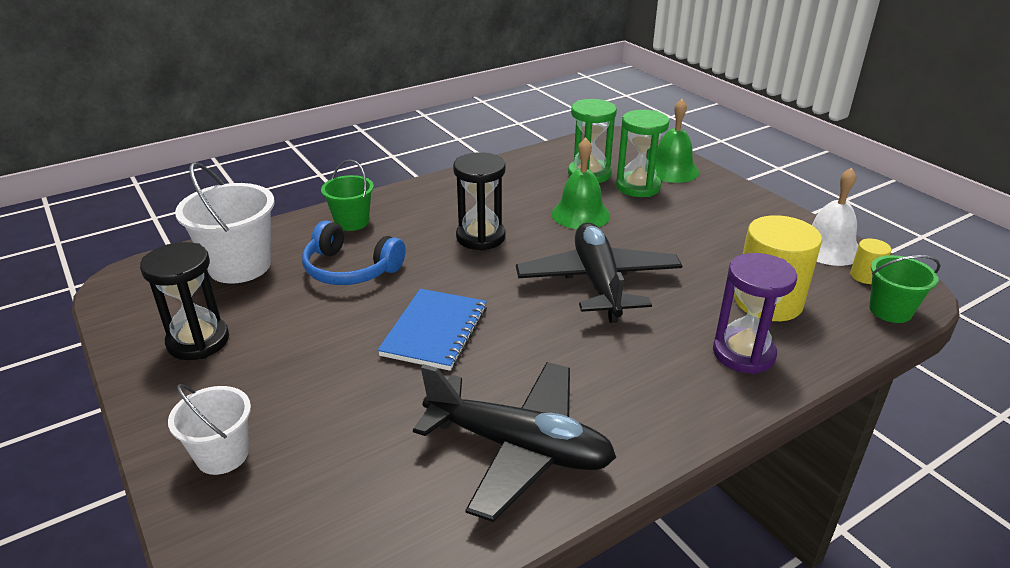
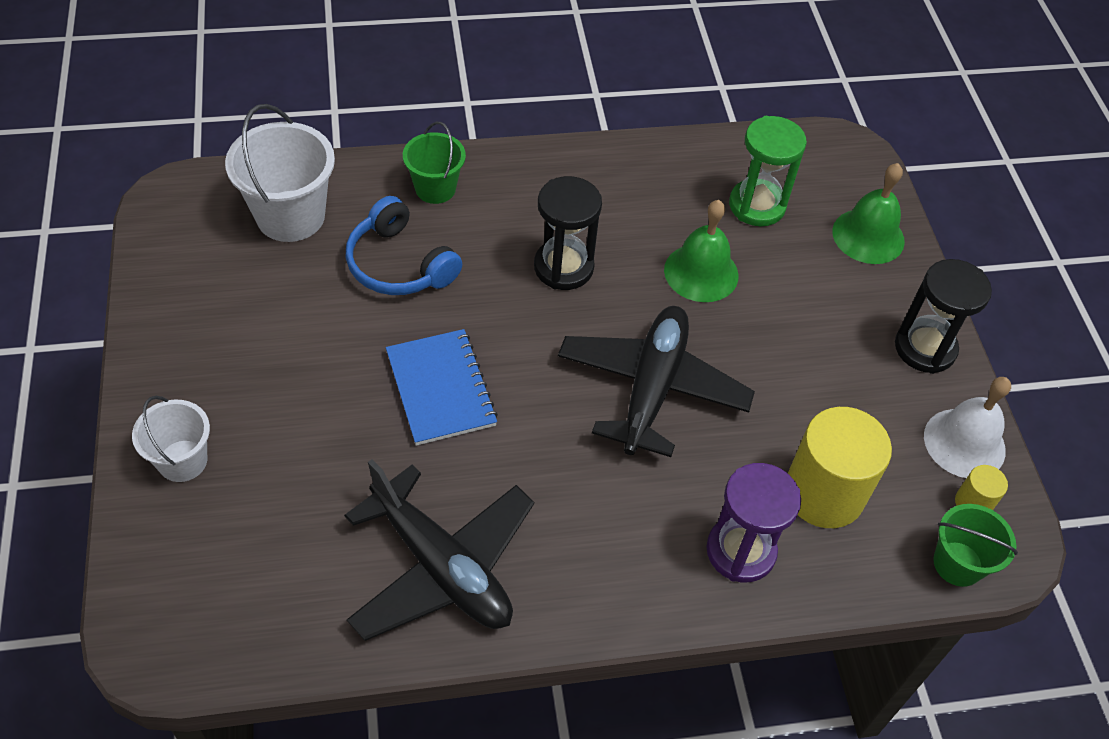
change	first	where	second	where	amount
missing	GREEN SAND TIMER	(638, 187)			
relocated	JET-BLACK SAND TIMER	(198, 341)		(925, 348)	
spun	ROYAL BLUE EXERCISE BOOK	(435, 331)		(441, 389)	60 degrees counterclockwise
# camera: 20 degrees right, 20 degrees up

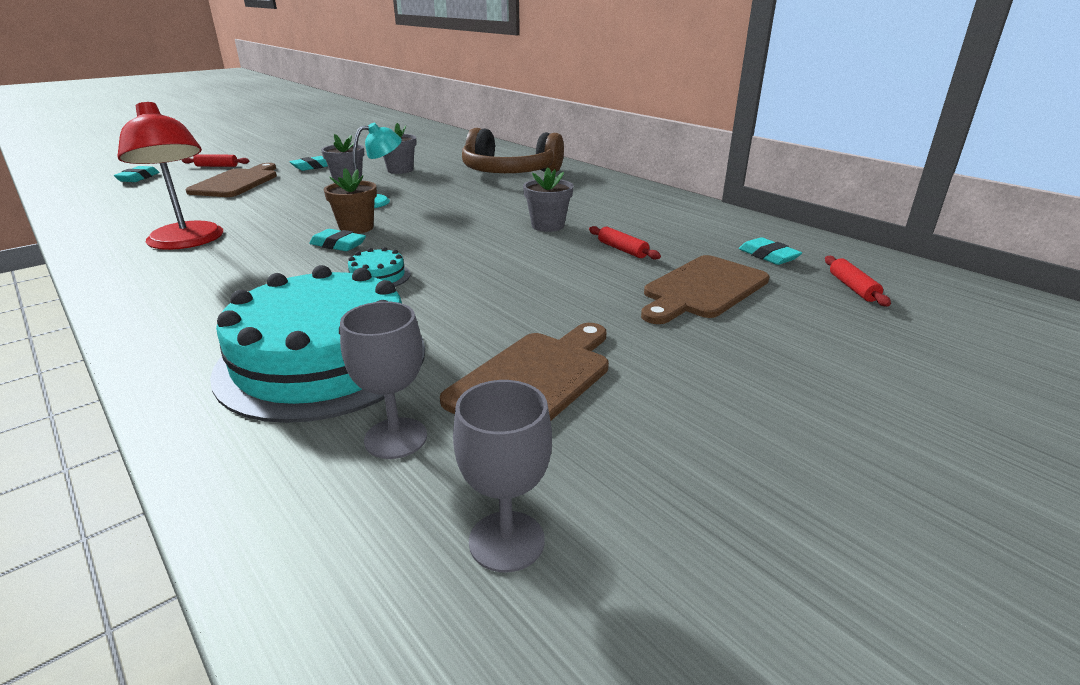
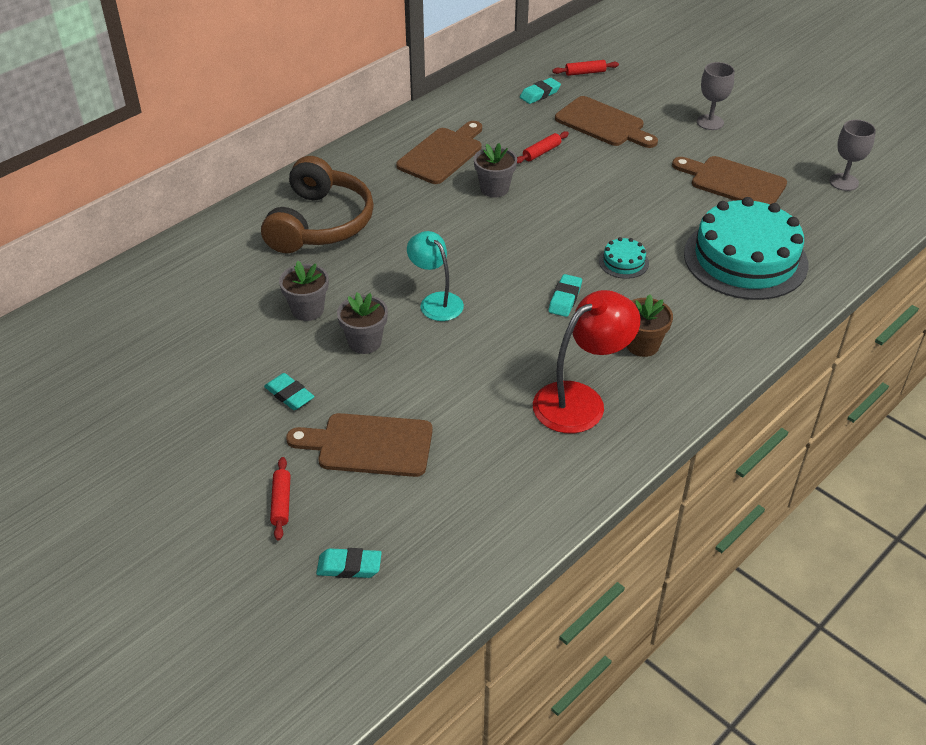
change	first	where	second	where	amount
appeared			RUSSET BREAD BOARD	(442, 154)	
relocated	RUSSET FLOWER POT	(356, 228)		(642, 345)	
relocated	GRAY WINE GLASS	(396, 438)		(710, 122)	
# camera: 95 degrees left, 15 degrees up

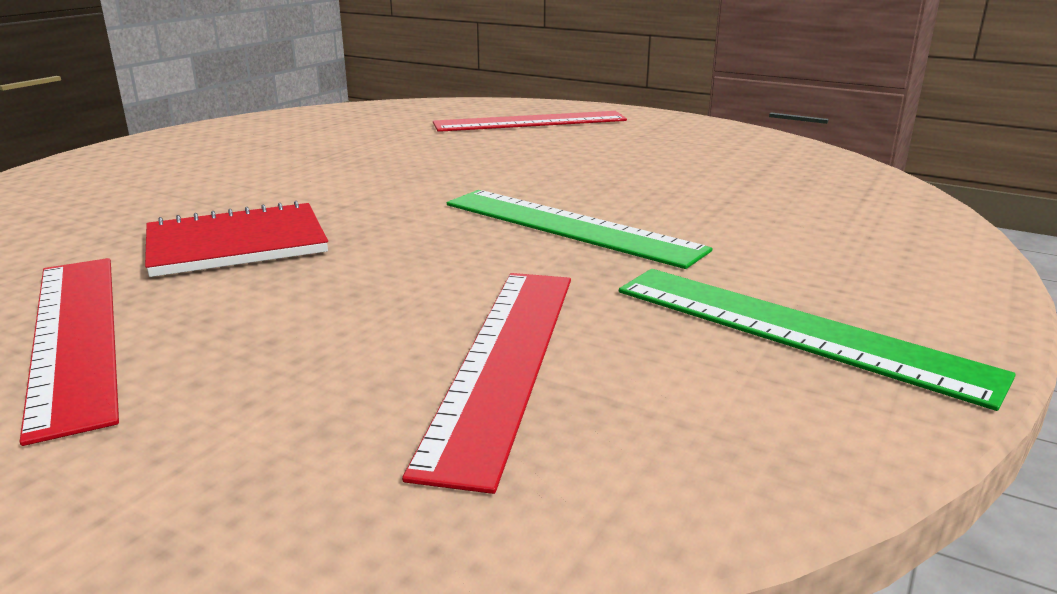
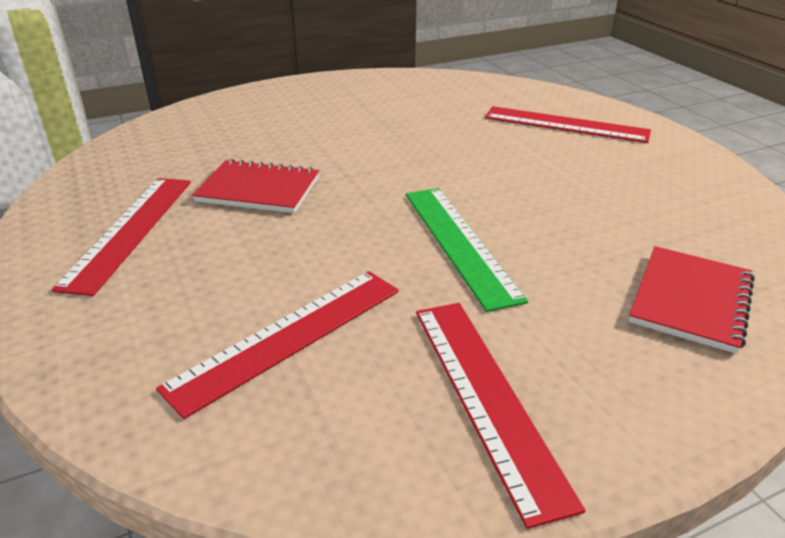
change	first	where	second	where	amount
appeared			SCARLET EXERCISE BOOK	(690, 300)	
colour	GREEN MEASURING STICK	(796, 331)	SCARLET MEASURING STICK	(486, 397)	
# camera: 35 degrees right, 10 degrees up

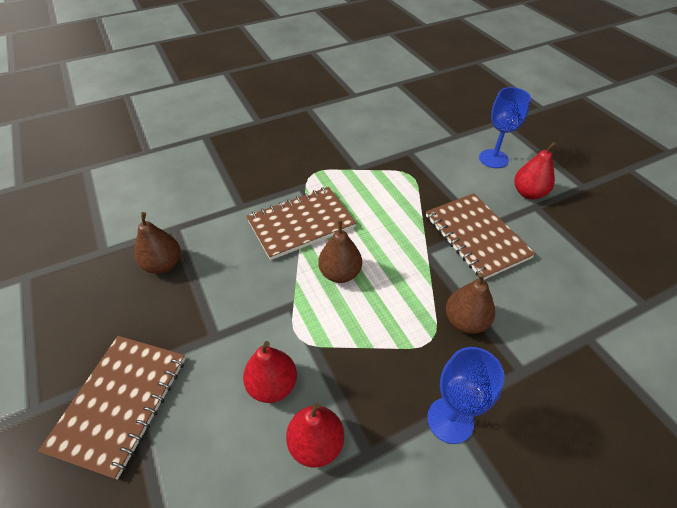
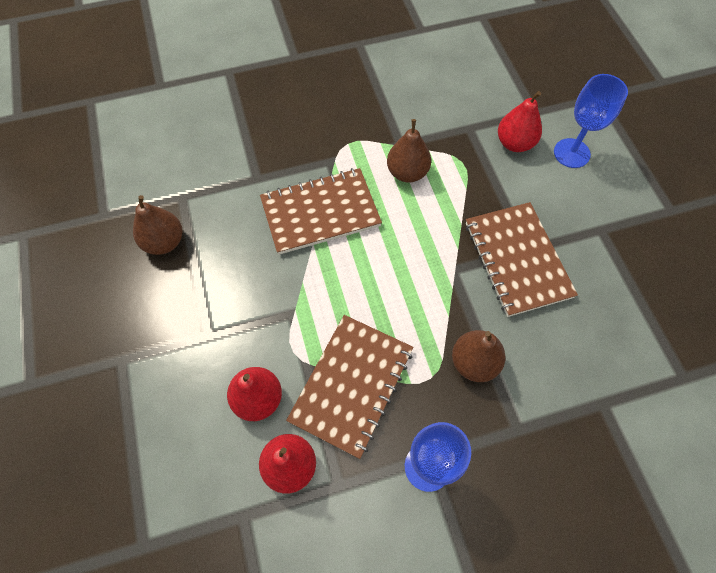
change	first	where	second	where	amount
relocated	RUSSET EXERCISE BOOK	(120, 403)		(352, 385)	
relocated	RUSSET PEAR	(340, 273)		(407, 172)	
relocated	SCARLET PEAR	(528, 193)		(514, 143)	
# camera: 10 degrees right, 15 degrees up

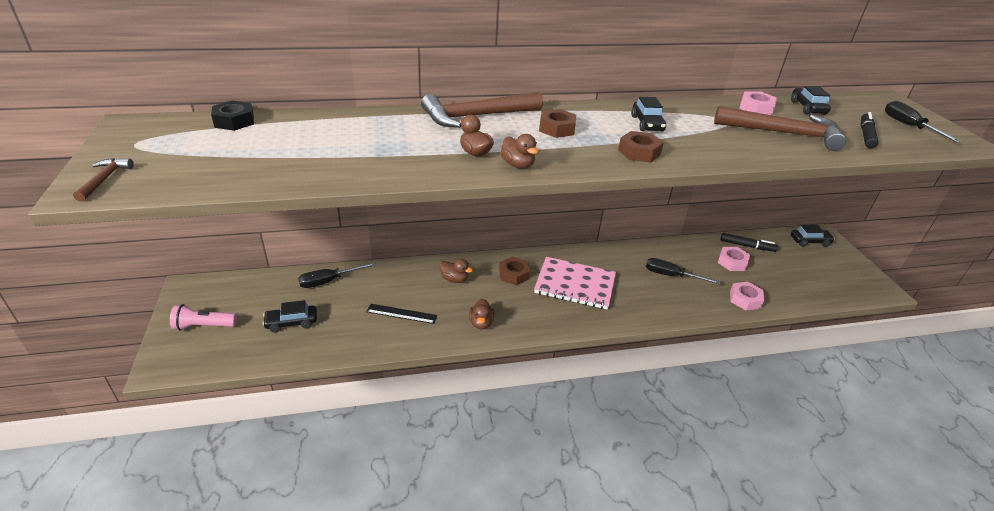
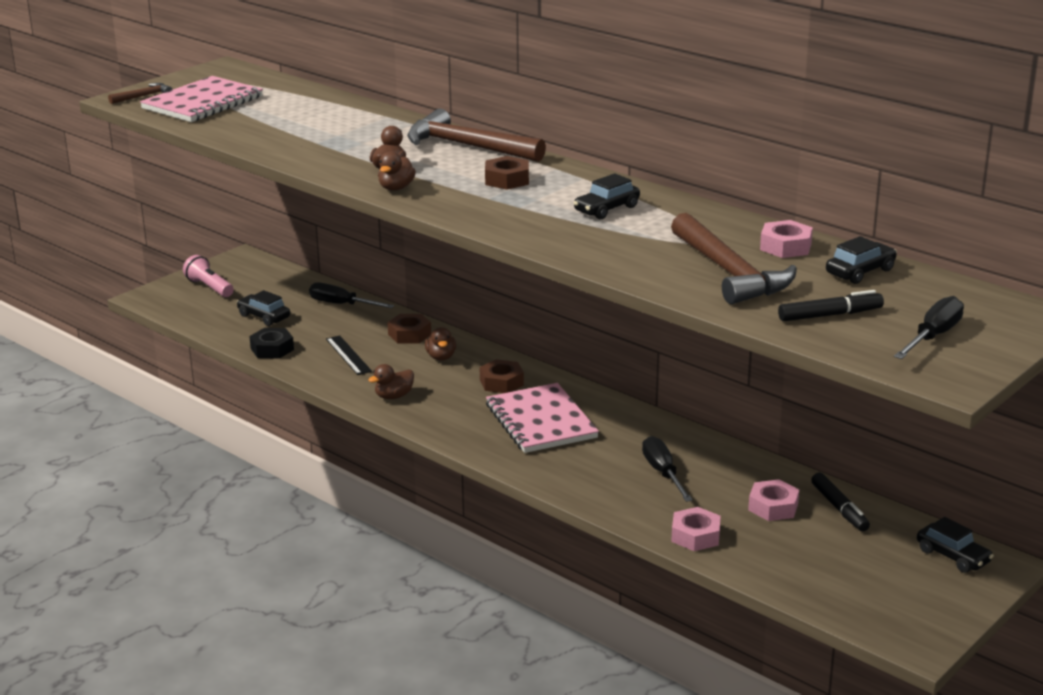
change	first	where	second	where	amount
appeared			ROSE-PINK EXERCISE BOOK	(203, 103)	
relocated	JET-BLACK HEX NUT	(234, 121)		(272, 349)	
relocated	RUSSET HEX NUT	(639, 152)		(409, 334)	
# camera: 55 degrees right, 10 degrees down

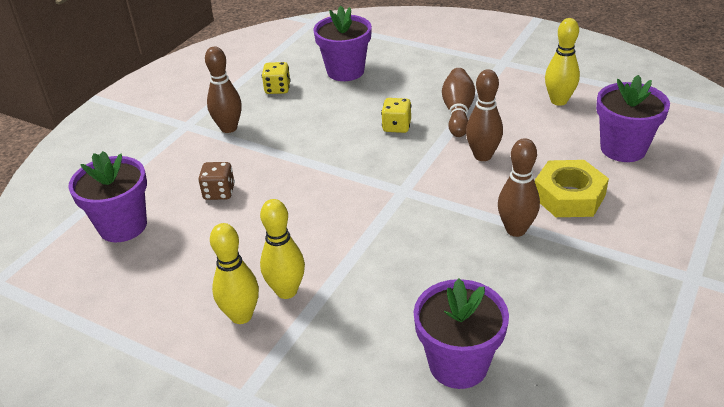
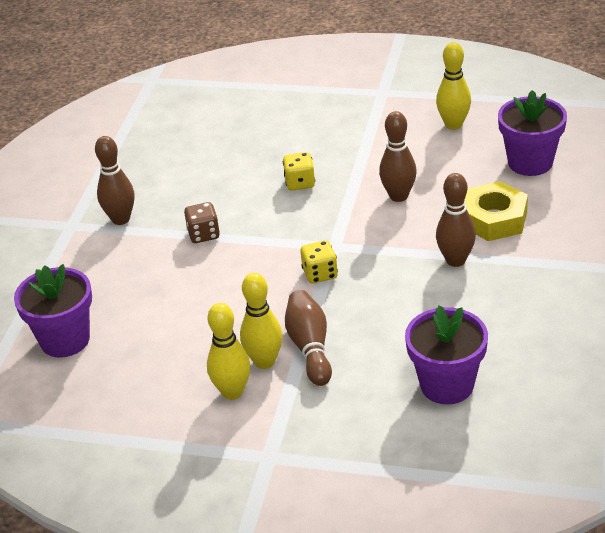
change	first	where	second	where	amount
missing	VIOLET FLOWER POT	(345, 71)			
relocated	RUSSET DICE	(219, 192)		(204, 234)	
relocated	YELLOW DICE	(277, 89)		(320, 274)	
relocated	RUSSET TENPIN	(458, 112)		(310, 347)	
# camera: 15 degrees left, 0 degrees up

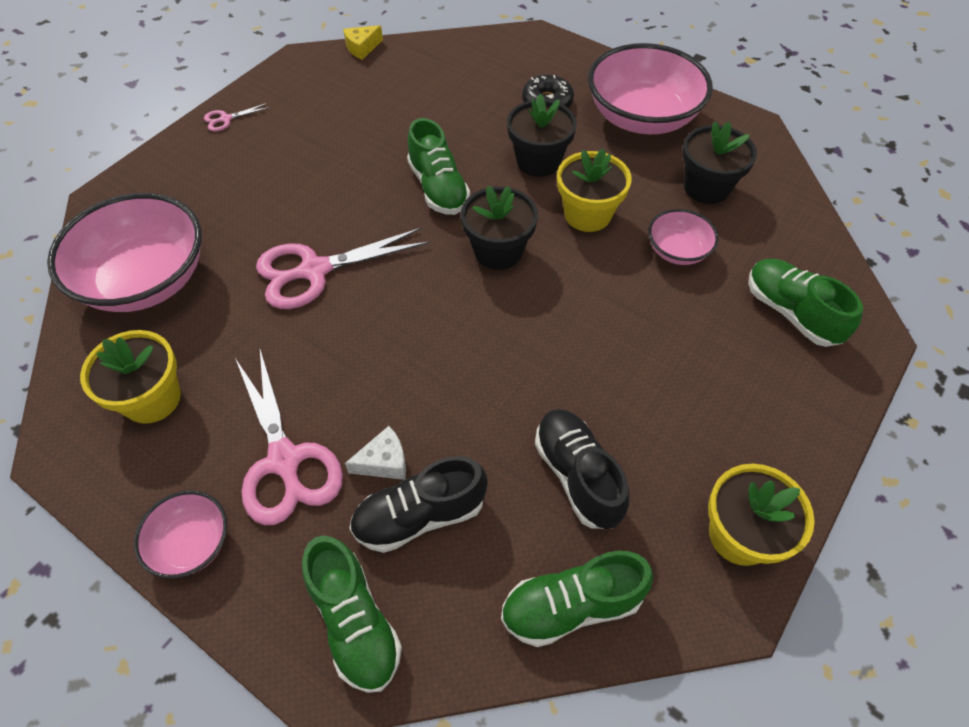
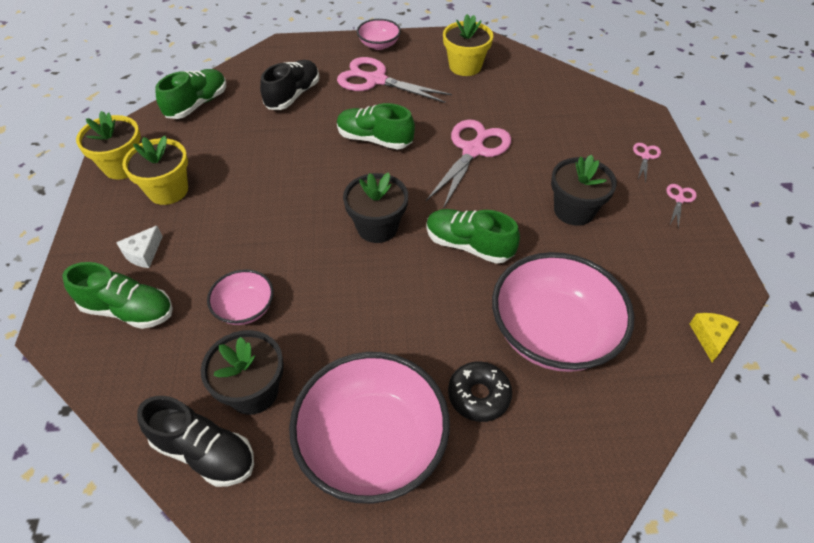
change	first	where	second	where	amount
appeared			ROSE-PINK SHEARS	(645, 156)	
relocated	ROSE-PINK DEEP DISH	(146, 279)		(553, 333)	
relocated	GREEN LACE-UP SHOE	(355, 621)		(374, 139)	
relocated	WHITE CHEESE	(384, 462)		(143, 253)	
relocated	JET-BLACK FLOWER POT	(538, 161)		(574, 210)	
relocated	JET-BLACK LACE-UP SHOE	(577, 475)		(204, 452)	
relocated	YELLOW FLOWER POT	(587, 214)		(168, 190)	
# camera: 140 degrees right, 5 degrees down

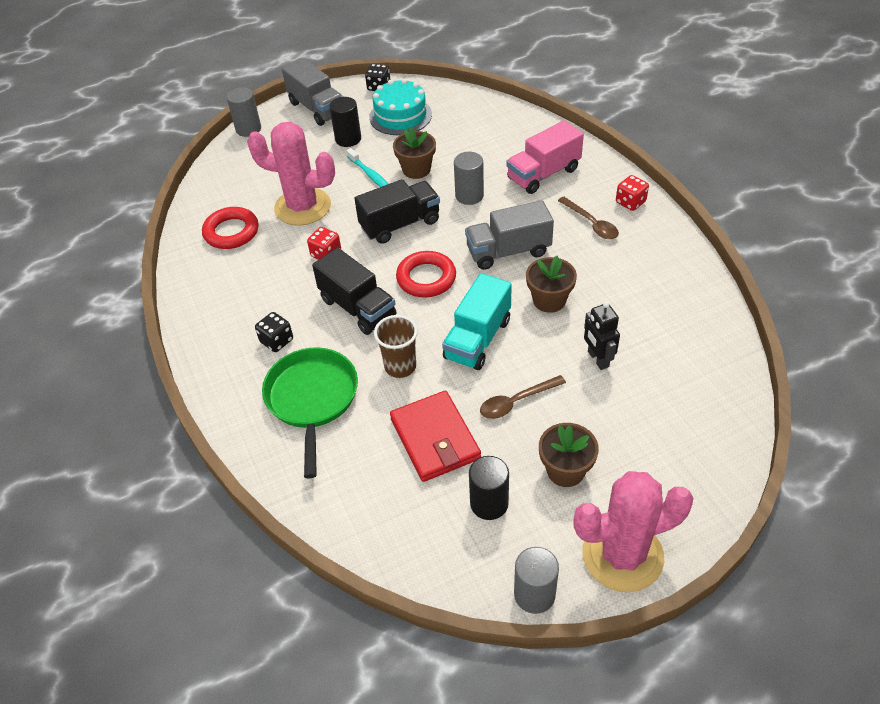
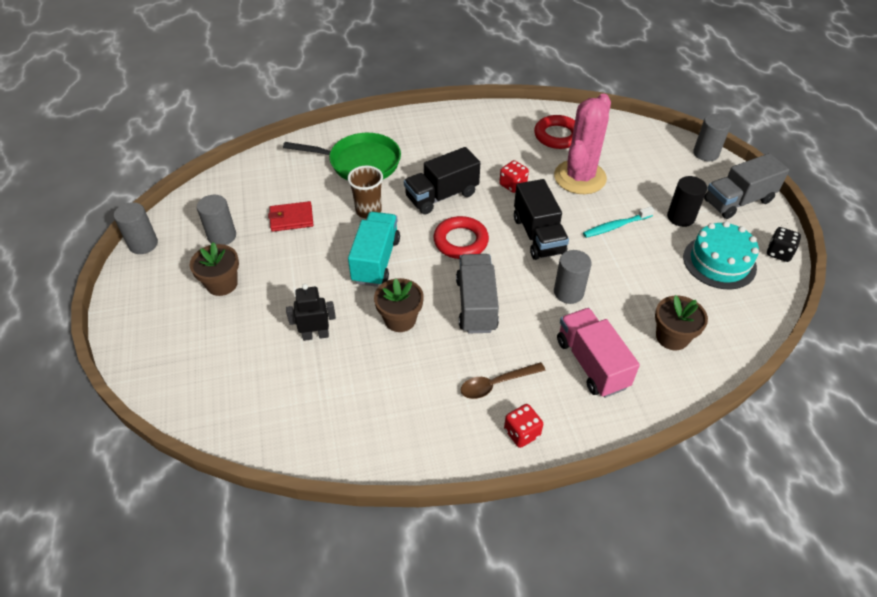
change	first	where	second	where	amount
missing	JET-BLACK DICE	(277, 341)			
missing	RUSSET SPOON	(516, 402)			
missing	ROSE-PINK SAGUARO CACTUS	(622, 555)			
relocated	RUSSET FLOWER POT	(416, 169)		(672, 337)	
colour	JET-BLACK CYLINDER SHAPE	(489, 503)	GRAY CYLINDER SHAPE	(222, 236)	
spun	AQUA TRUCK	(477, 339)		(376, 260)	60 degrees clockwise
size	SCARLET WALLET	(435, 438)		(291, 218)	x0.64
# camera: 100 degrees right, 0 degrees up

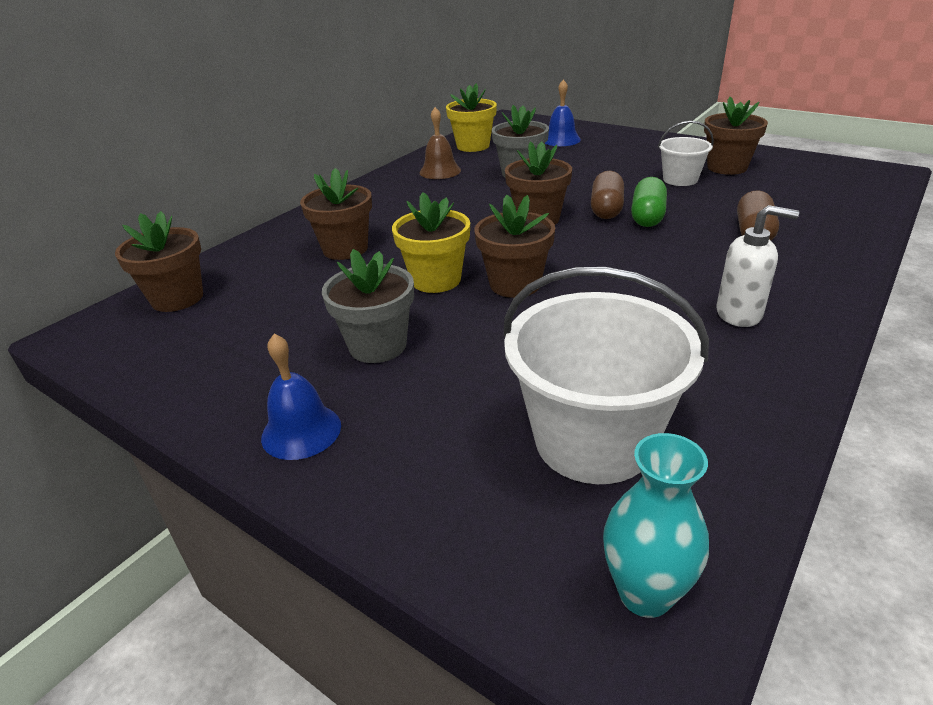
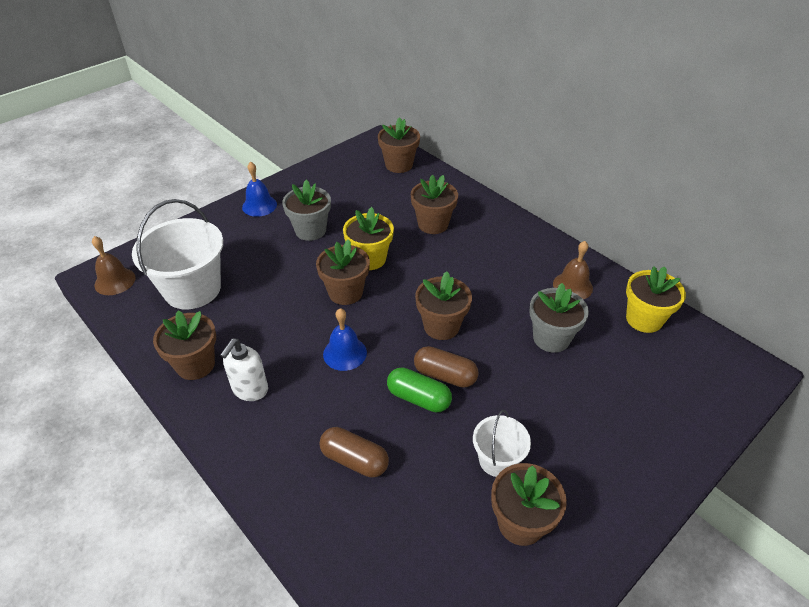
change	first	where	second	where	amount
appeared			RUSSET FLOWER POT	(195, 365)	
relocated	ROYAL BLUE HAND BELL	(561, 140)		(345, 353)	
exchanged	AQUA TALL VASE	(645, 593)	RUSSET HAND BELL	(115, 281)	
# camera: 100 degrees right, 10 degrees up

